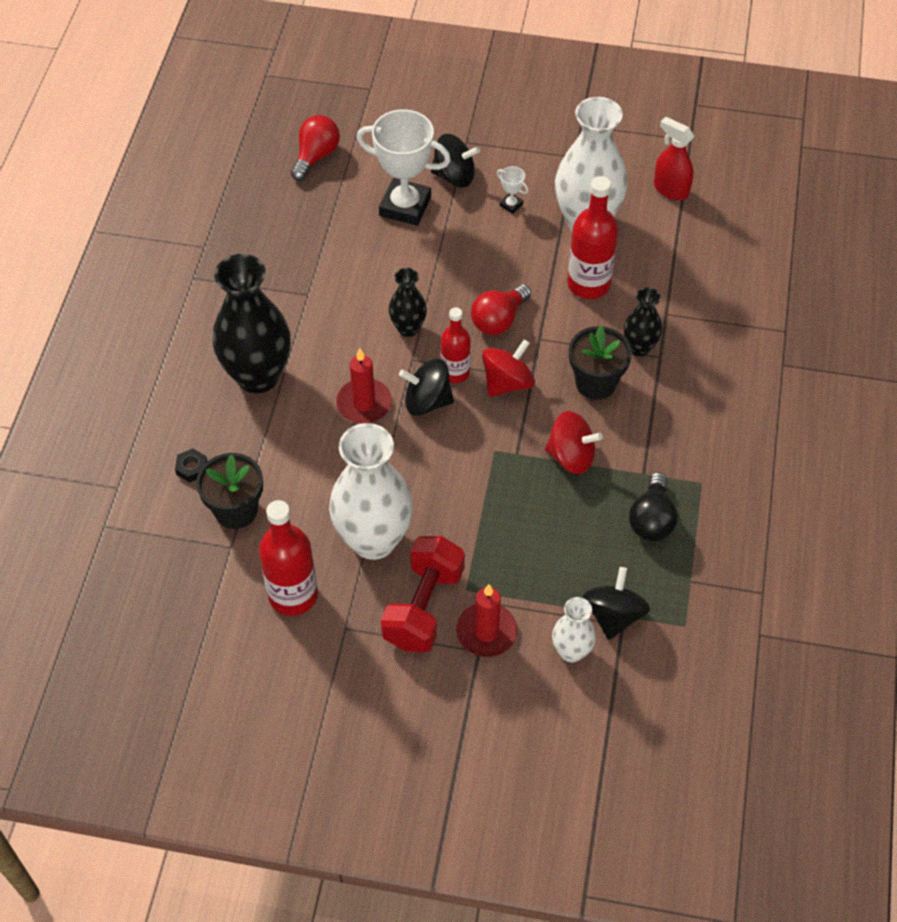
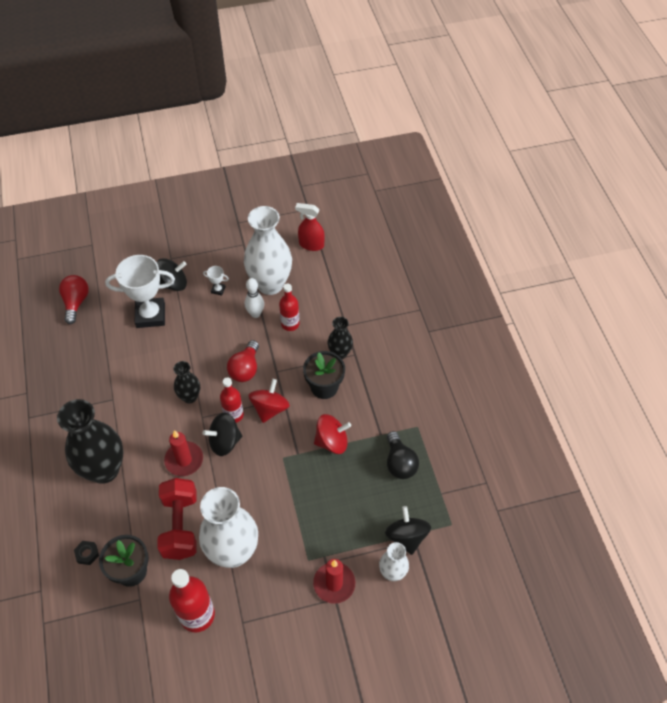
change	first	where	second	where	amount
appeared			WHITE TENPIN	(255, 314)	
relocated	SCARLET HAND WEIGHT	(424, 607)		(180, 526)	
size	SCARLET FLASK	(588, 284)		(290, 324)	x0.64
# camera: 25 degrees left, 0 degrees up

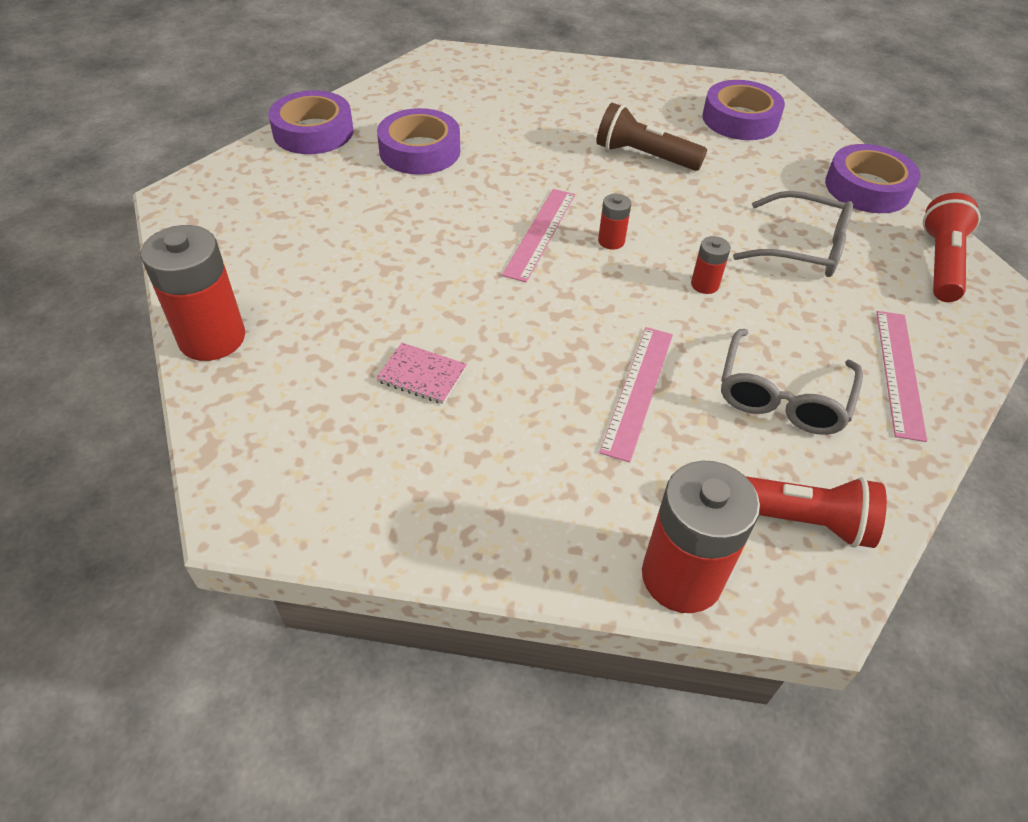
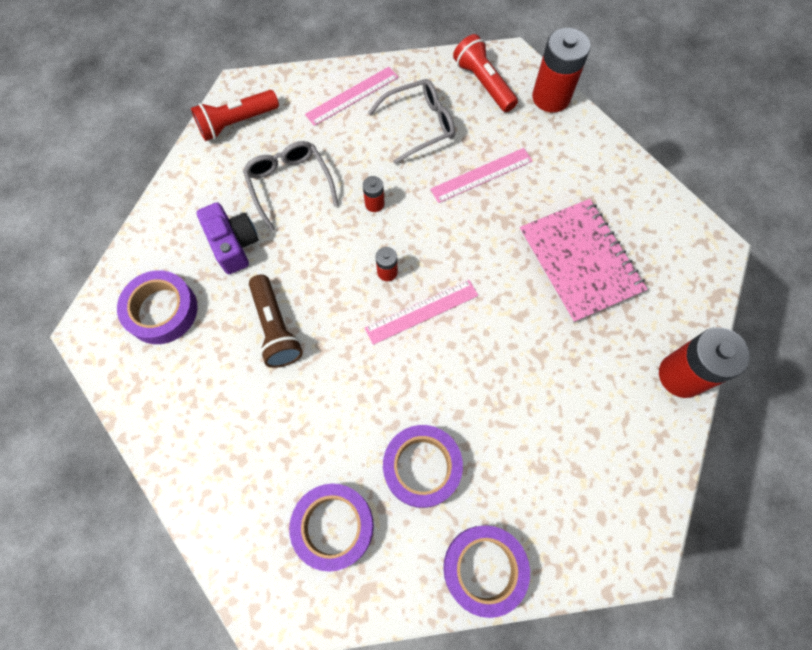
change	first	where	second	where	amount
appeared			VIOLET COMPACT CAMERA	(233, 244)	
relocated	VIOLET ROLL OF TAPE	(867, 188)		(333, 526)	
size	ROSE-PINK EXERCISE BOOK	(422, 375)		(580, 261)	x2.35
# camera: 135 degrees left, 20 degrees up

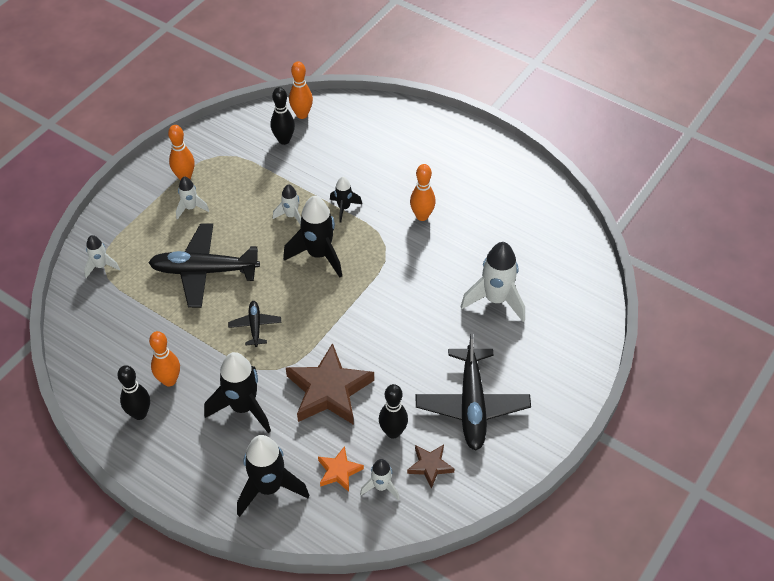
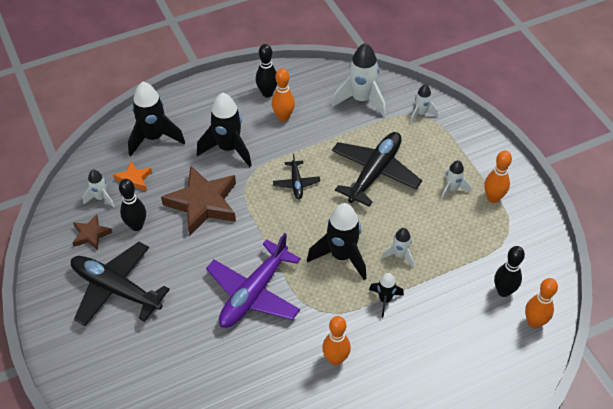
change	first	where	second	where	amount
appeared			VIOLET PLANE	(254, 293)	
relocated	WHITE ROCKET	(496, 300)		(361, 100)	
spun	JET-BLACK PLANE	(255, 326)		(296, 183)	60 degrees clockwise
# camera: 120 degrees right, 0 degrees up

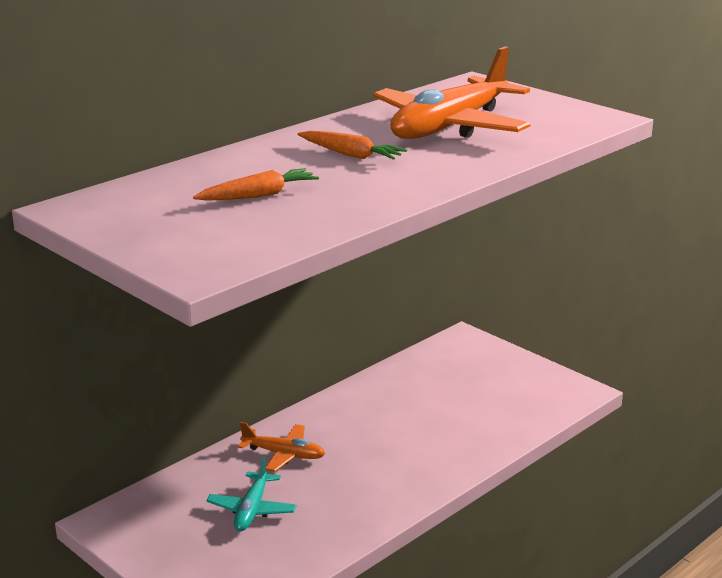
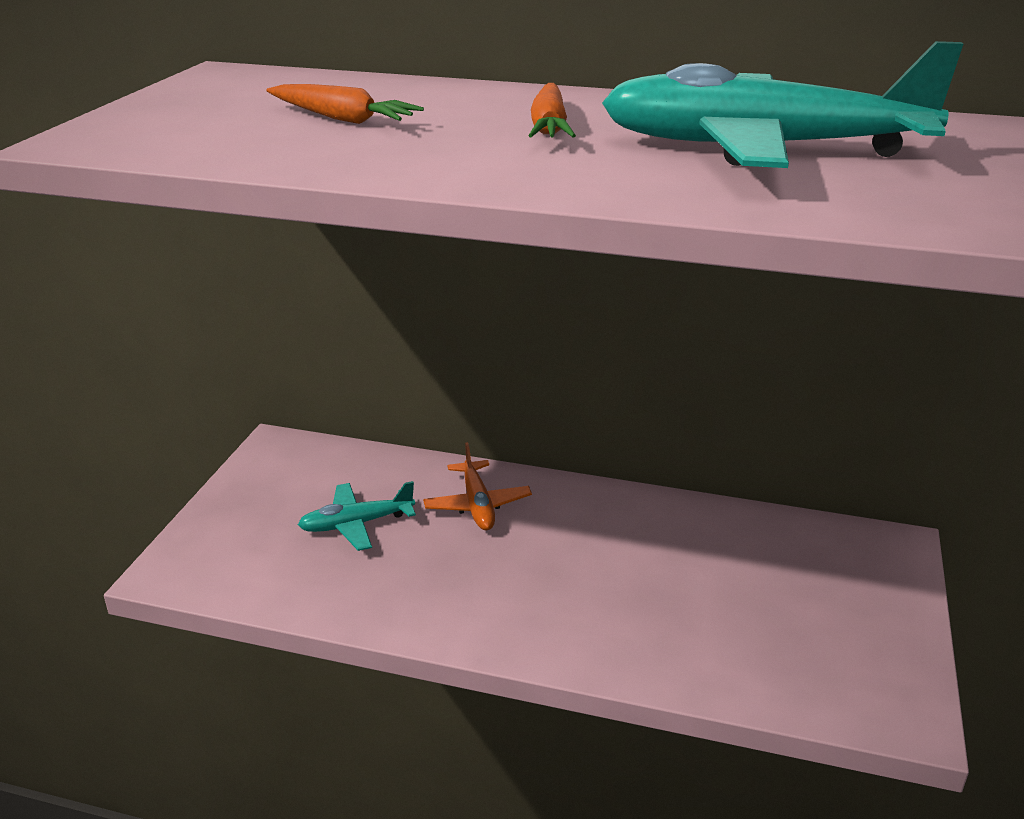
change	first	where	second	where	amount
colour	BRIGHT ORANGE PLANE	(450, 127)	AQUA PLANE	(759, 149)	
# camera: 60 degrees right, 5 degrees up

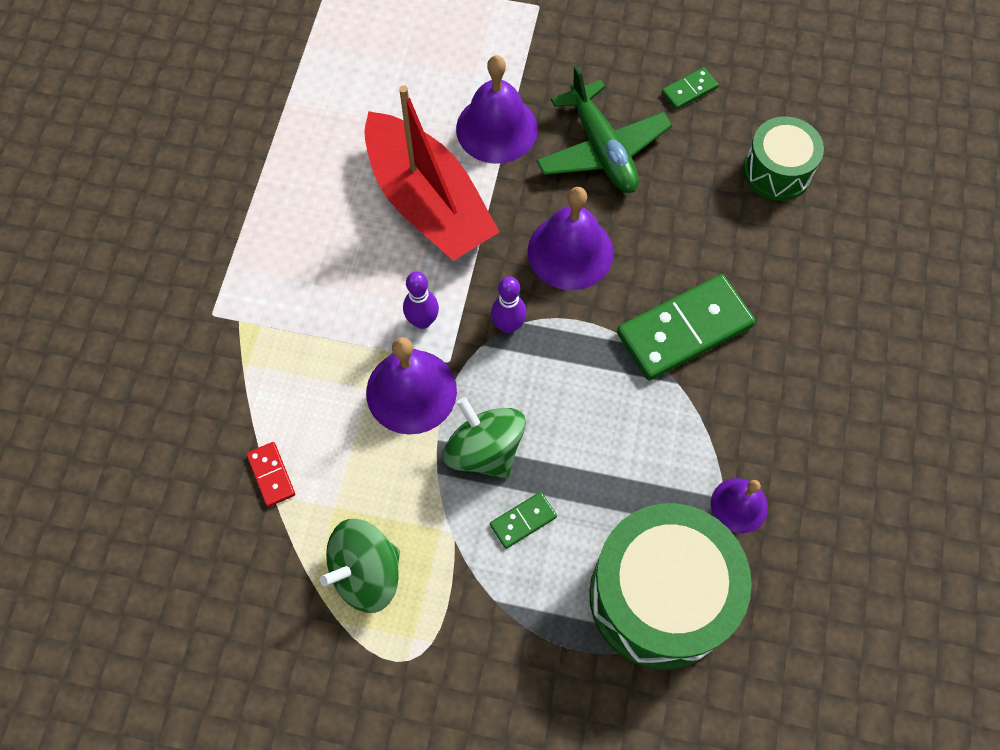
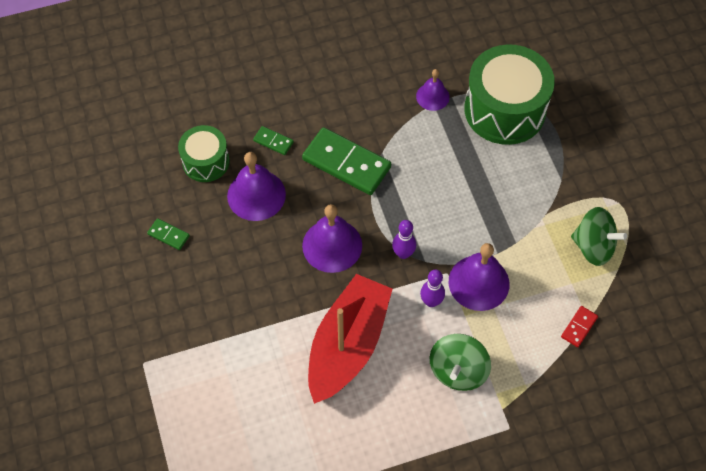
change	first	where	second	where	amount
missing	GREEN PLANE	(602, 149)			
relocated	GREEN WHIRLIGIG	(484, 450)		(458, 370)	
relocated	VIOLET HAND BELL	(496, 128)		(256, 195)	
relocated	GREEN DOMINO PIECE	(523, 521)		(273, 141)	
# camera: 120 degrees left, 5 degrees down

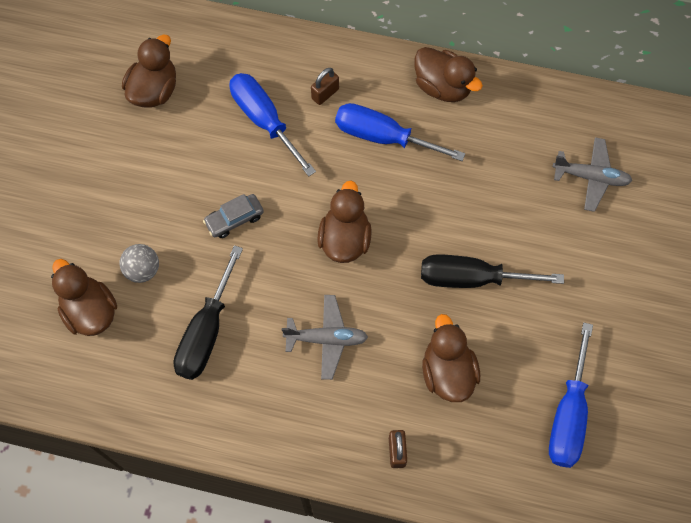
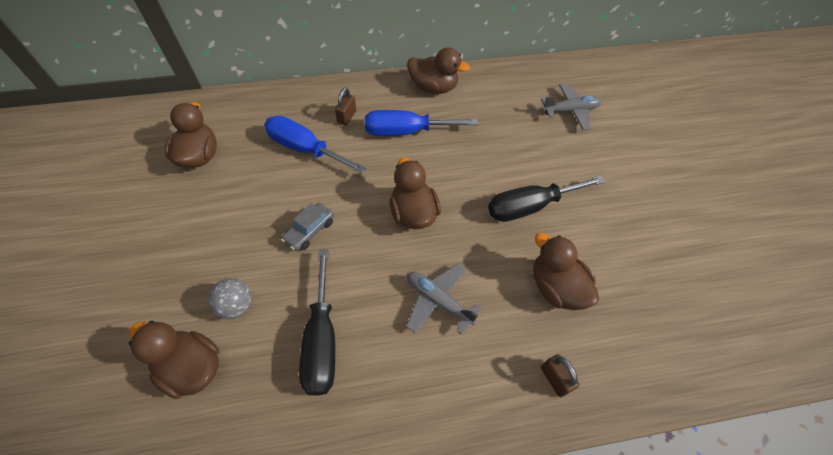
change	first	where	second	where	amount
missing	ROYAL BLUE SCREWDRIVER	(568, 415)			
spun	GRAY PLANE	(326, 339)		(438, 301)	120 degrees counterclockwise
# camera: 25 degrees left, 10 degrees down

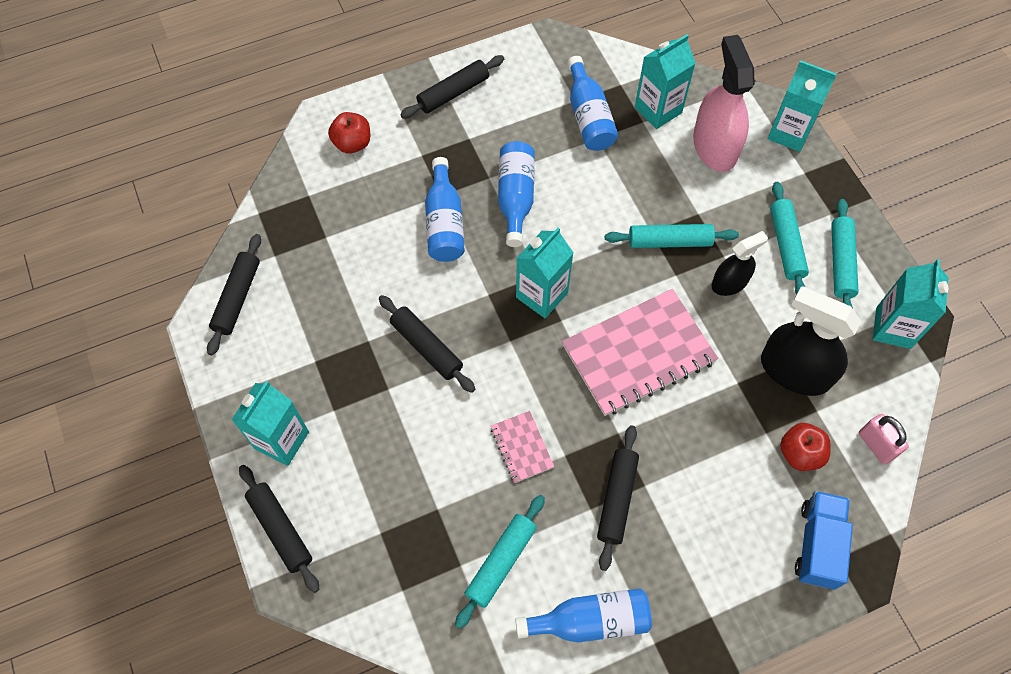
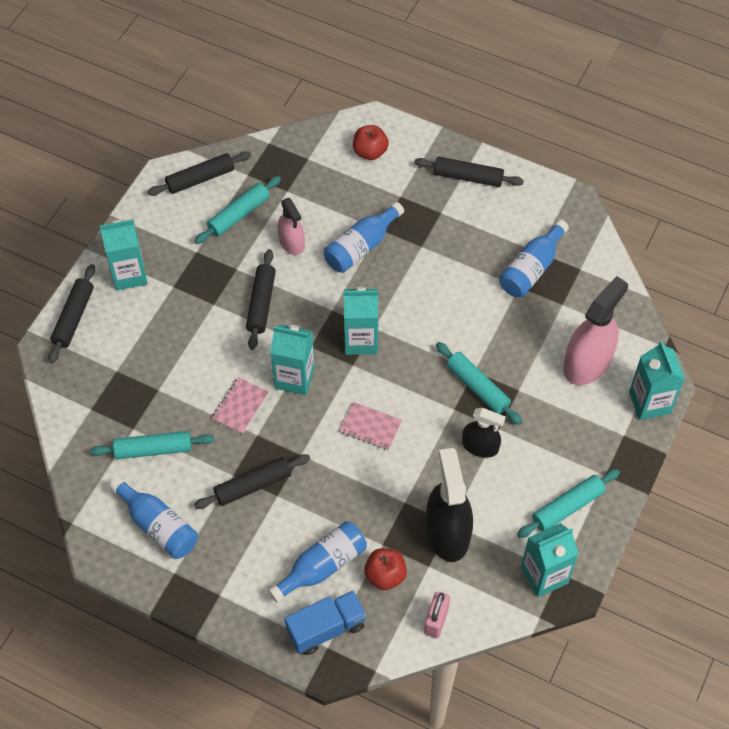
change	first	where	second	where	amount
appeared			ROSE-PINK SPRAYER	(291, 242)	
relocated	ROYAL BLUE FLASK	(515, 198)		(322, 566)	
relocated	AQUA JUICE CARTON	(658, 110)		(294, 378)	
relocated	AQUA PASTRY ROLLER	(786, 244)		(239, 215)	
size	ROSE-PINK EXERCISE BOOK	(638, 353)		(370, 427)	x0.47
# camera: 50 degrees right, 5 degrees down

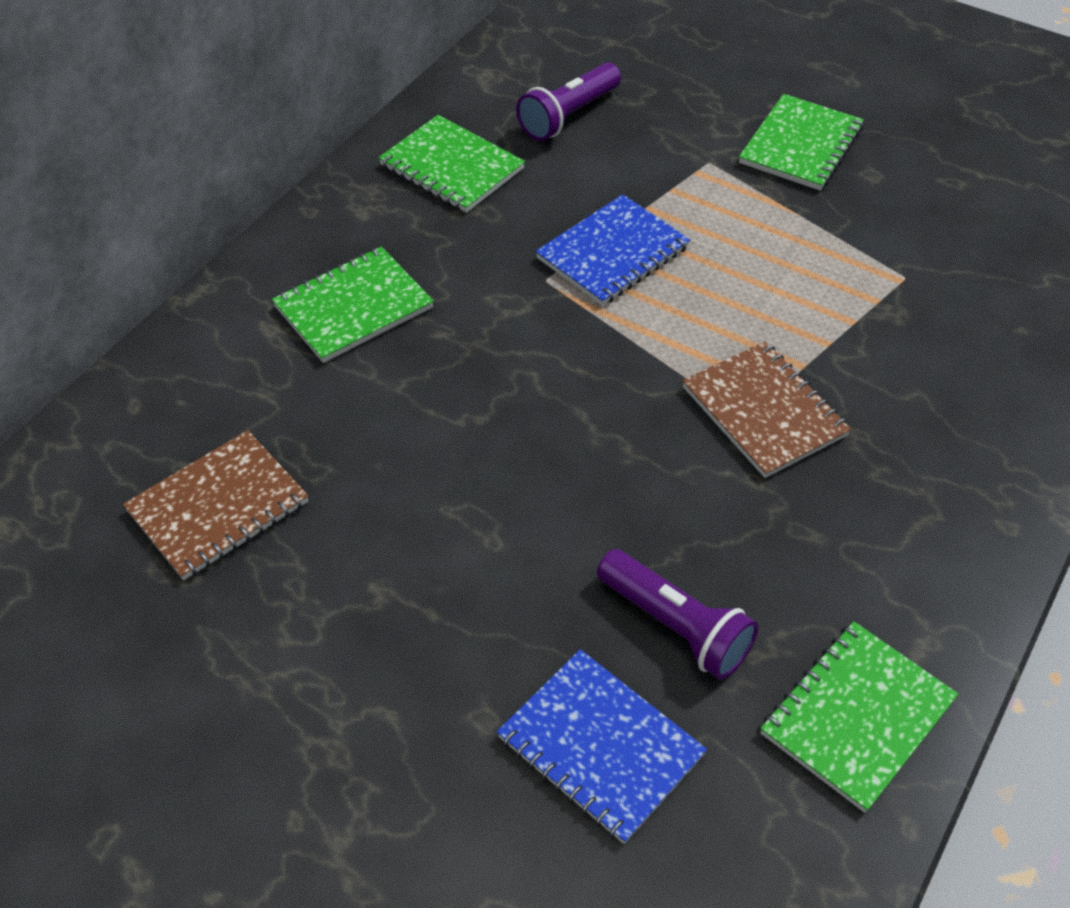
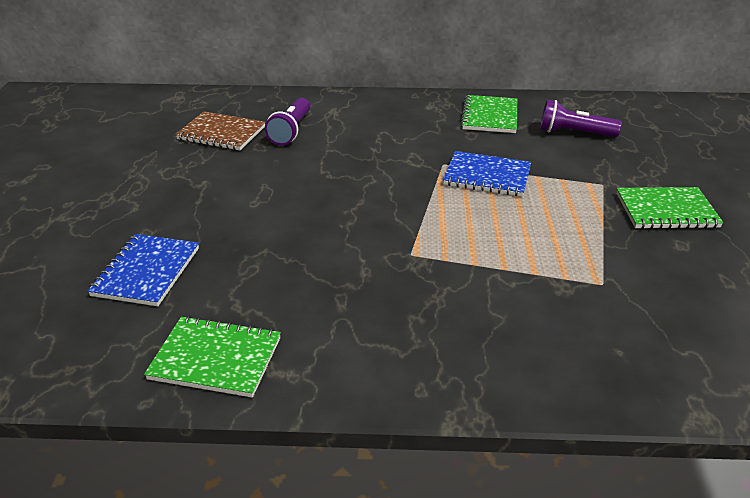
change	first	where	second	where	amount
missing	GREEN EXERCISE BOOK	(353, 307)			
missing	RUSSET EXERCISE BOOK	(764, 411)			
relocated	VIOLET FLASHLIGHT	(676, 626)		(291, 131)	
# camera: 60 degrees right, 15 degrees down

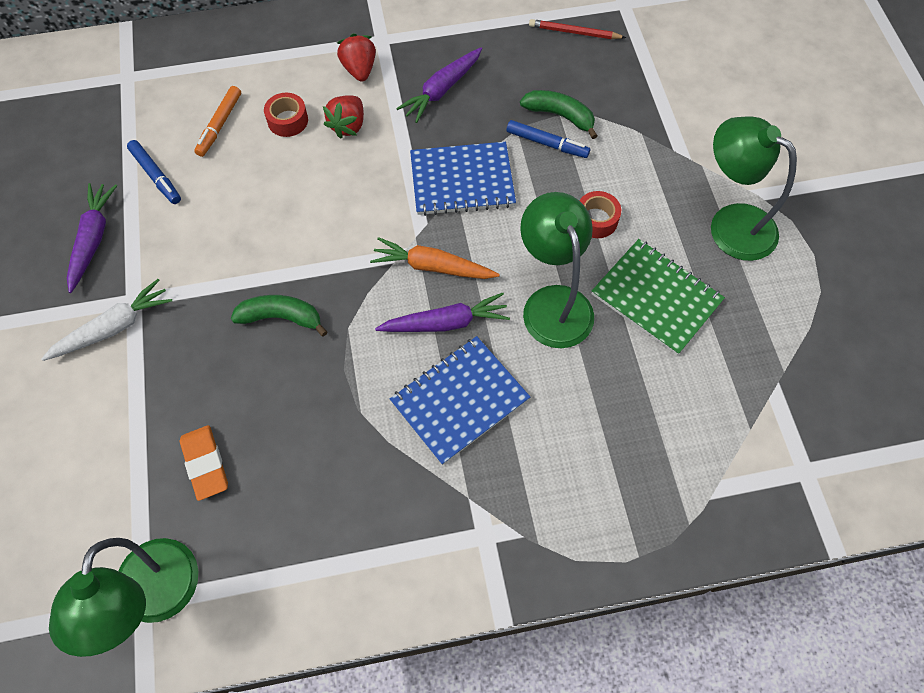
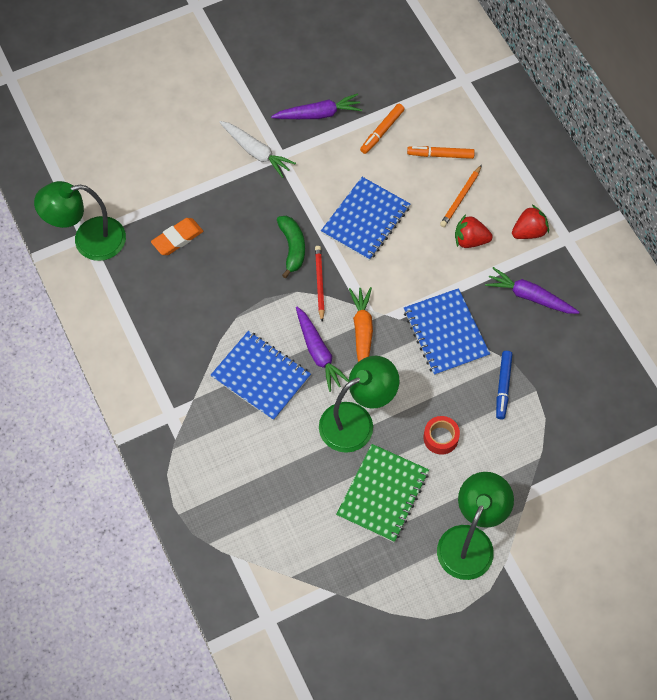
change	first	where	second	where	amount
missing	GREEN BANANA	(560, 116)			
appeared			ROYAL BLUE EXERCISE BOOK	(365, 220)	
relocated	SCARLET WOODEN PENCIL	(574, 32)		(319, 283)	
exchanged	SCARLET ROLL OF TAPE	(288, 120)	BRIGHT ORANGE WOODEN PENCIL	(460, 198)	
colour	ROYAL BLUE MARKER	(156, 176)	BRIGHT ORANGE MARKER	(382, 131)	
# camera: 75 degrees right, 0 degrees up

